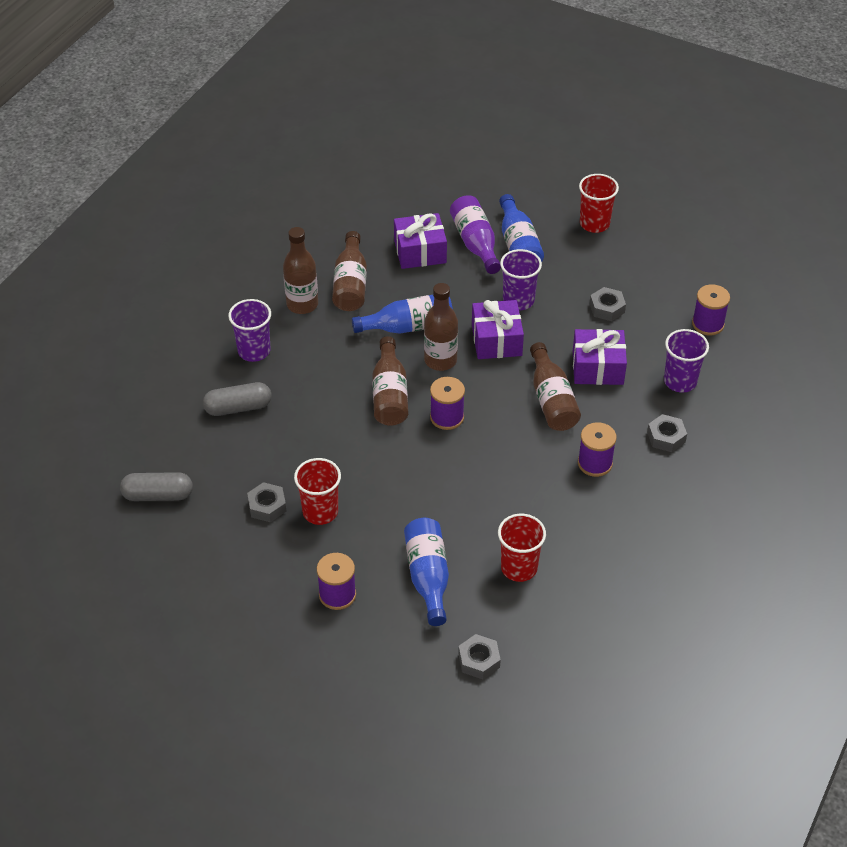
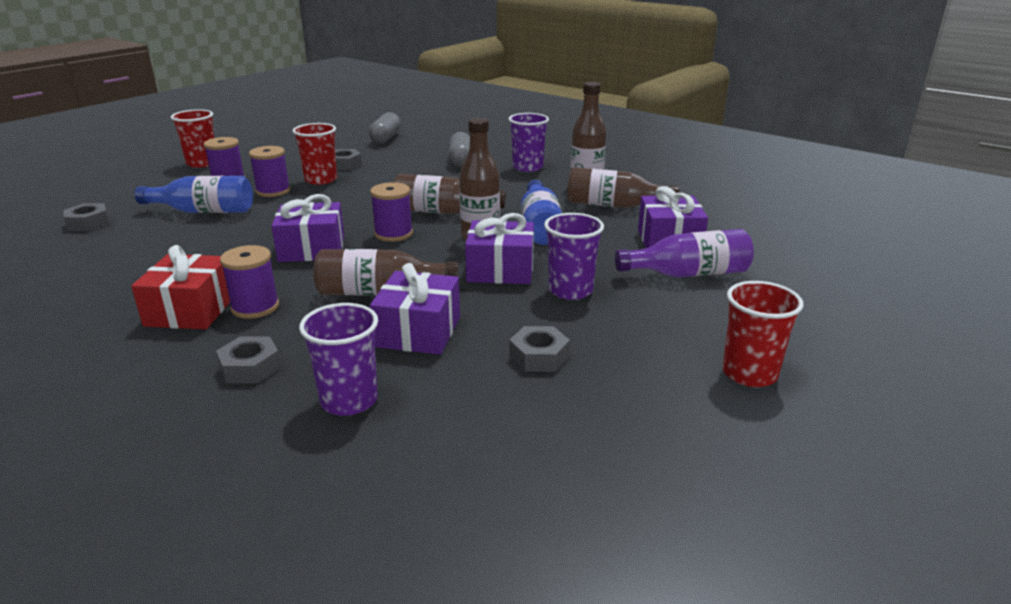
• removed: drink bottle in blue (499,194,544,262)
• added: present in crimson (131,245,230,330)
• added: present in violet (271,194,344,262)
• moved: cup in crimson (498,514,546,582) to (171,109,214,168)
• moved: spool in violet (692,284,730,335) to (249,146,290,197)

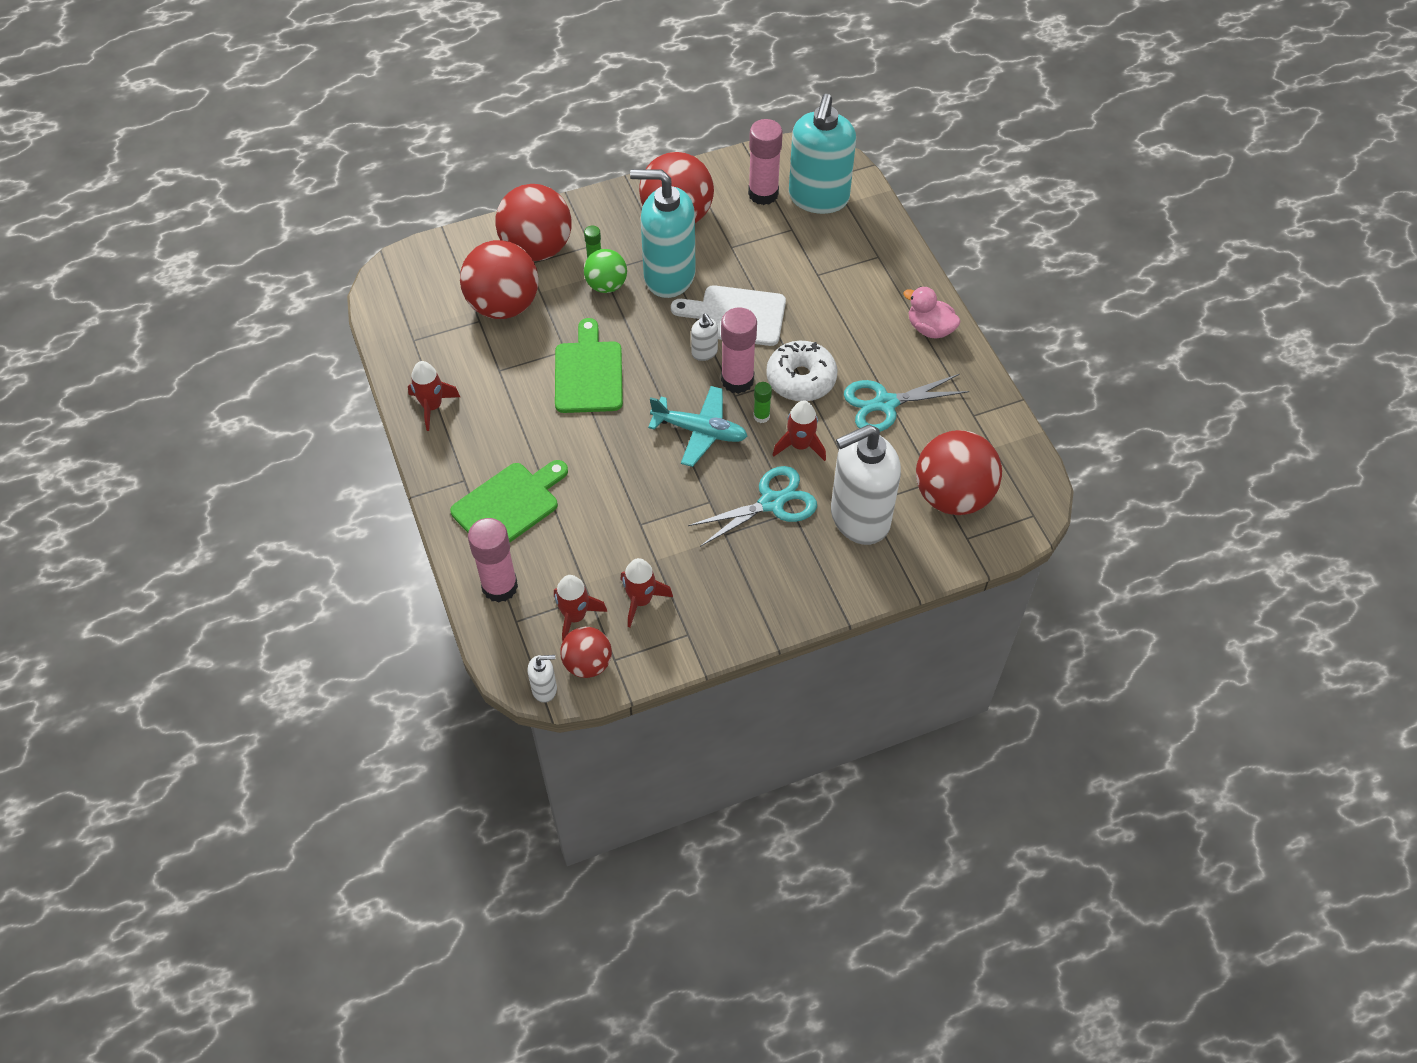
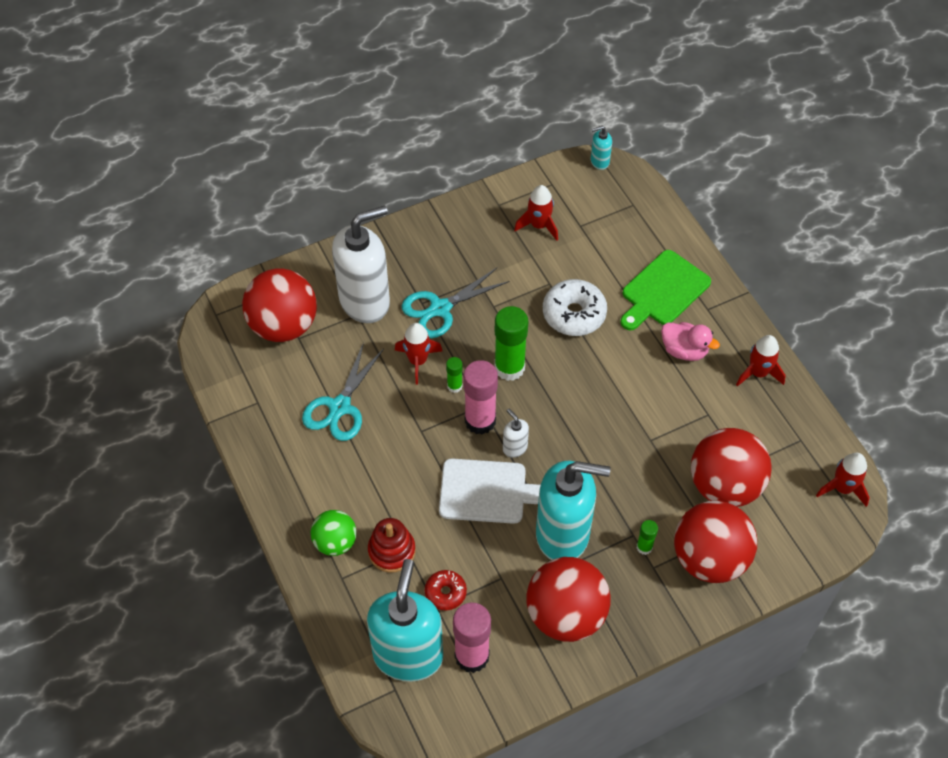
• removed: stick of glue in rosy (468,518,518,603)
• removed: chopping board in green (555,318,623,413)
• removed: sphere in crimson (560,627,612,678)
• added: stacking toy in crimson (368,518,416,573)
• added: doughnut in crimson (425,570,467,610)
• moved: toy rocket in crimson (554,575,607,642) to (816,453,870,507)
• moved: sphere in green (584,249,627,293) to (311,510,357,556)
• moved: doughnut in white (766,341,837,401) to (543,279,607,336)
• moved: duck in rosy (903,287,961,339) to (661,322,720,361)
• replaced: aeroplane in teal (648,386,747,467) to stick of glue in green (494,306,528,381)
• recoloured: soap dispenser in white (528,655,557,703) to soap dispenser in teal (591,126,612,170)
• turned: scissors in teal (844,374,969,432) = (302,342,384,441) 135 degrees clockwise

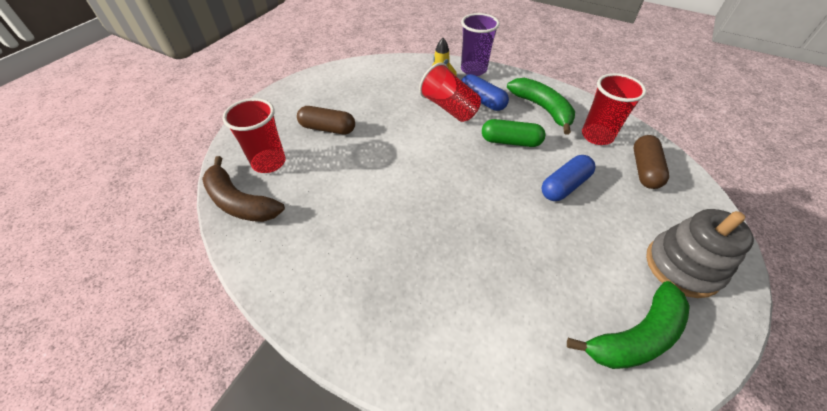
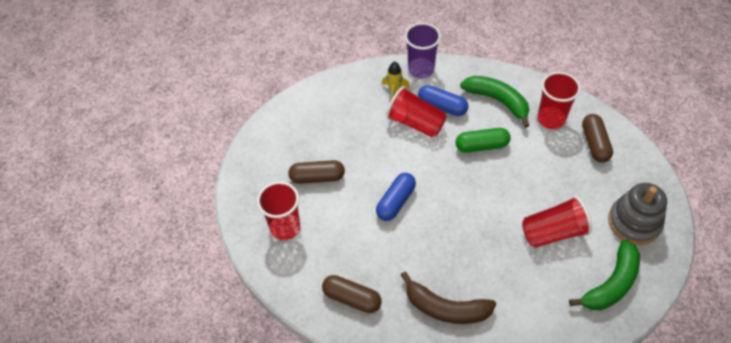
• added: capsule in dark brown (322,275,382,313)
• added: cup in crimson (522,196,592,248)
• moved: banana fruit in dark brown (202,156,285,222) to (401,272,496,324)
• moved: capsule in blue (541,155,595,201) to (376,173,416,221)

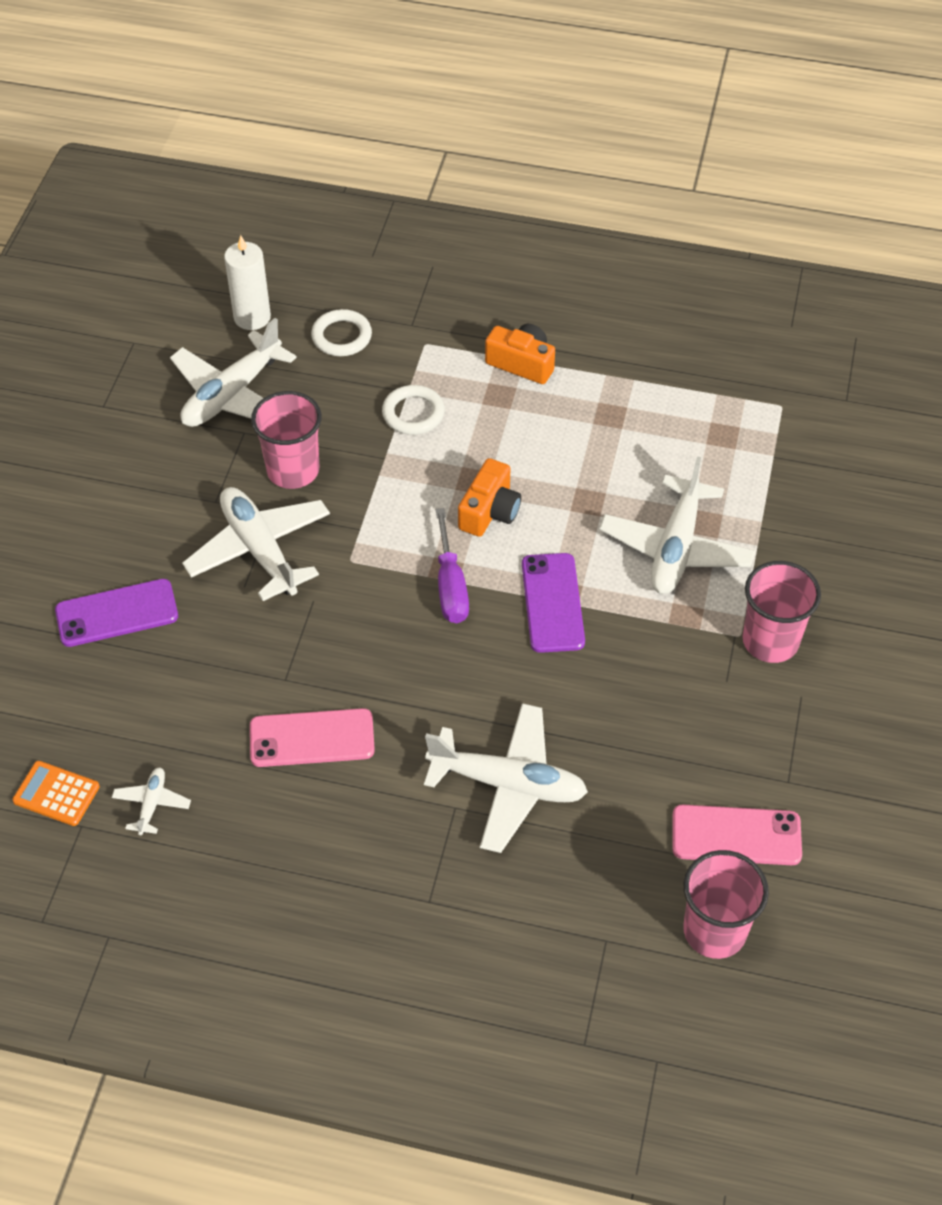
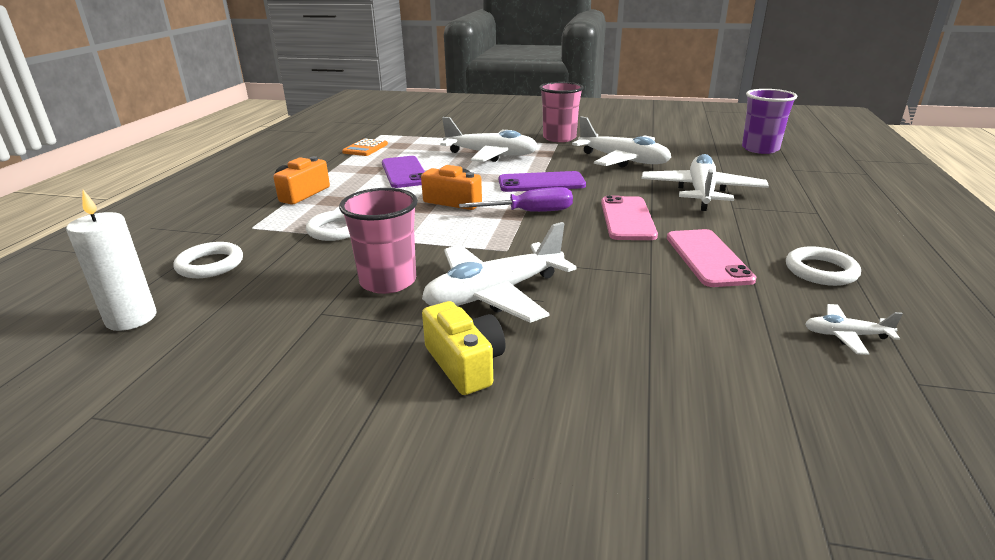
• added: photo camera in yellow (422,301,506,395)
• added: ring in white (786,246,861,286)
• moved: adding machine in orange-coloured (13,761,100,826) to (342,138,388,156)
• moved: smartphone in violet (55,579,178,647) to (382,156,425,188)
• moved: aeroplane in white (170,318,297,427) to (572,116,671,168)
• moved: smartphone in rosy (672,804,802,865) to (601,195,658,240)
• recoloured: cup in rosy (683,850,769,959) to cup in violet (742,89,797,154)

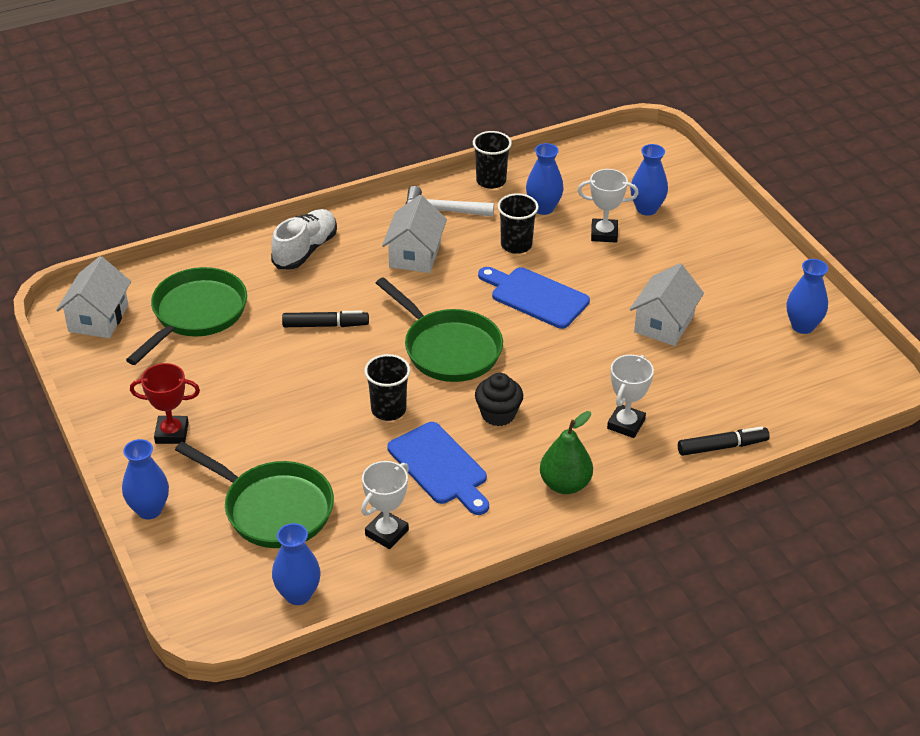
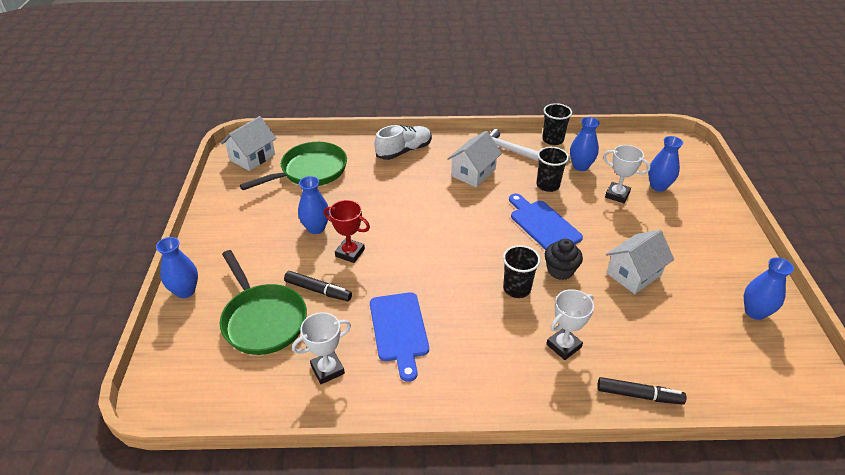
• removed: pan in green (376,277,503,382)
• removed: pear in green (540,411,593,494)
• moved: prize cup in crimson (130,363,200,444) to (324,200,370,263)
• moved: vase in blue (272,523,321,605) to (298,176,329,234)
• moved: felt pen in ebony (282,310,369,327) to (284,271,352,301)
• moved: cup in ebony (364,354,410,421) to (503,245,540,298)
• moved: muffin in ebony (475,373,523,426) to (545,239,583,280)

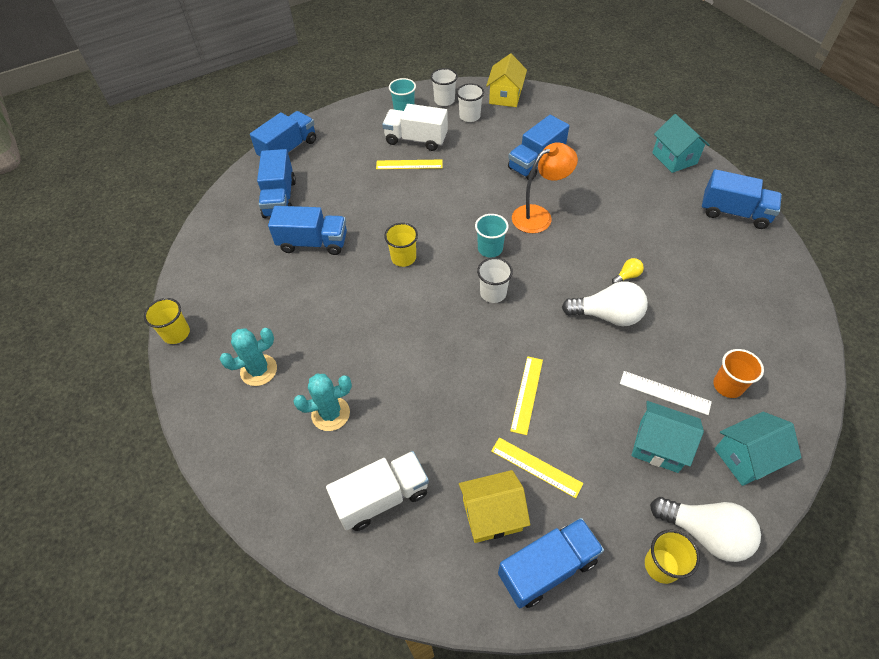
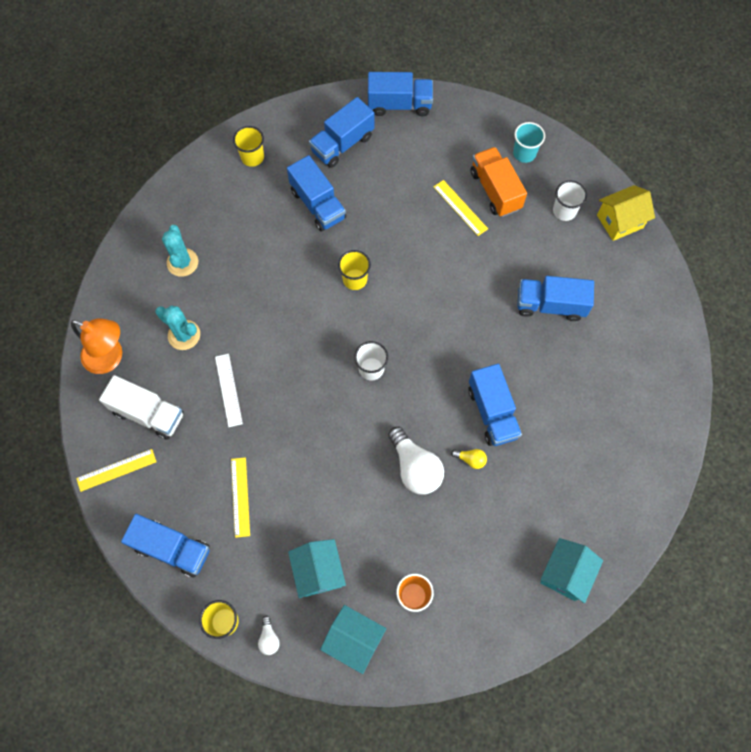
• removed: cup in white (431,68,458,106)
• removed: cottage in yellow (459,470,530,543)
• removed: cup in teal (475,214,509,258)
• moved: cup in yellow (144,298,190,344) to (233,126,264,167)
• moved: straightedge in yellow (510,356,543,435) to (76,449,157,492)
• moved: lamp in orange-coloured (512,142,578,233) to (71,318,122,374)
• moved: straightedge in white (620,371,712,415) to (215,354,243,427)
• moved: cottage in teal (652,114,709,173) to (540,538,603,603)
• moved: truck in blue (701,169,782,229) to (468,364,522,446)
• recoloured: truck in white (382,104,448,151) to truck in orange-coloured (470,147,527,217)
• turned: saguaro cactus in teal (220,328,277,386) = (162,225,198,277) 60 degrees clockwise
• resized: bulb in white (650,497,761,562) = (258,616,280,655) x0.46

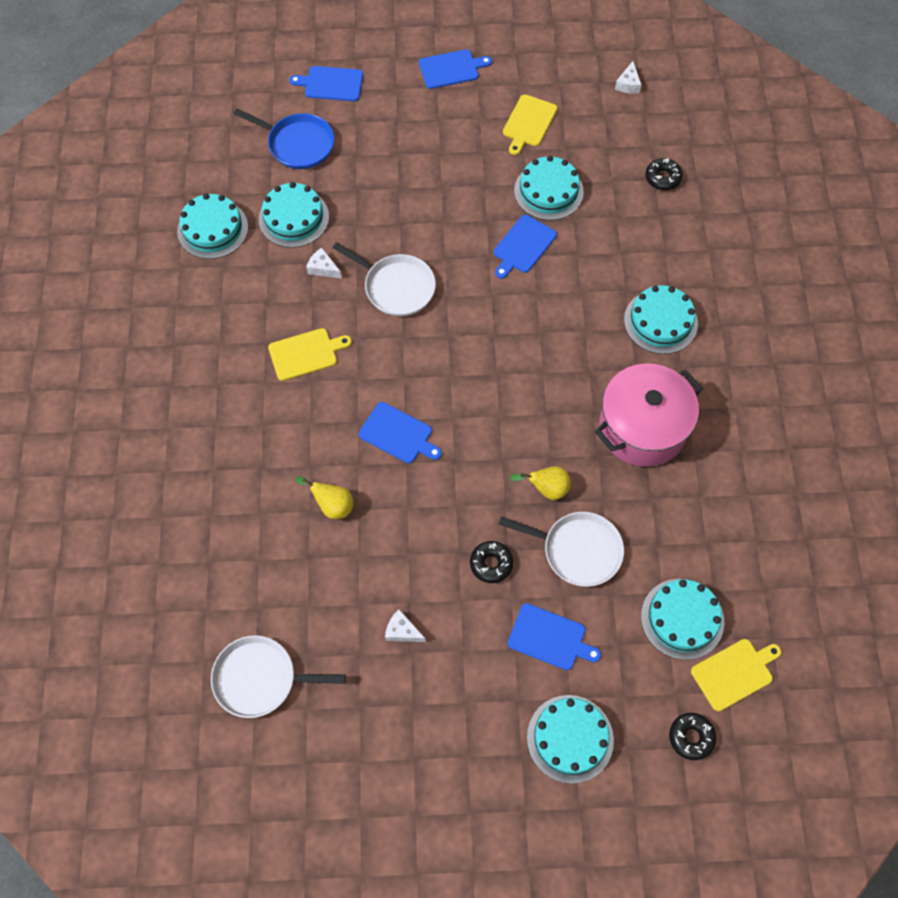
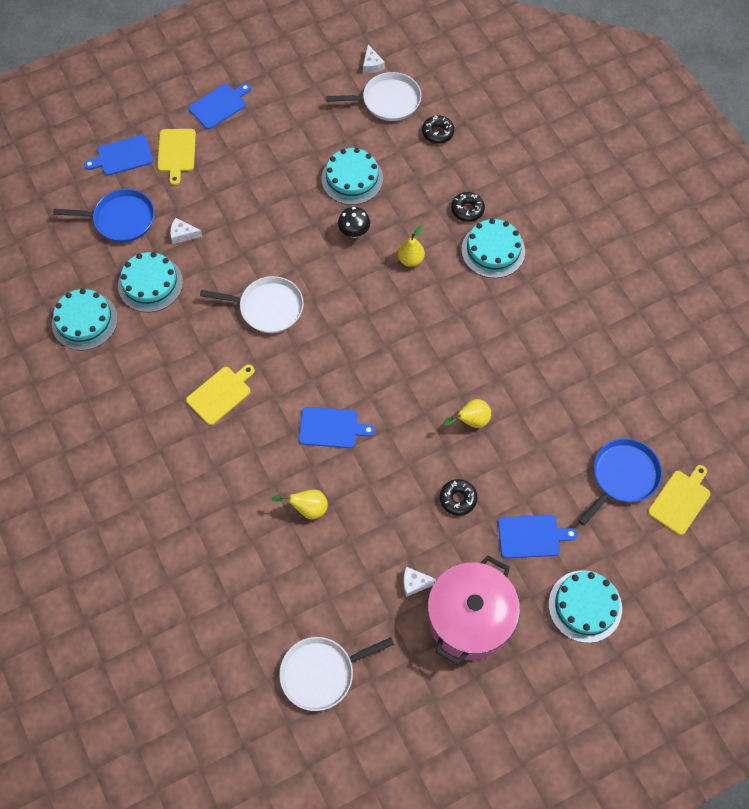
• added: pear in yellow (398,225,425,267)
• moved: piece of cheese in white (306,248,342,279) to (170,218,203,244)
• moved: pan in white (499,512,624,587) to (327,72,421,121)
• moved: chopping board in yellow (503,95,557,155) to (157,129,196,185)
• moved: pot in rosy (595,363,703,467) to (428,555,520,665)
• moved: doughnut in ebony (669,713,716,760) to (451,192,485,222)
• replaced: chopping board in blue (494,215,557,279) to mushroom in ebony (338,207,370,238)
• replaced: gateau in teal (641,579,724,660) to pan in blue (578,438,662,526)

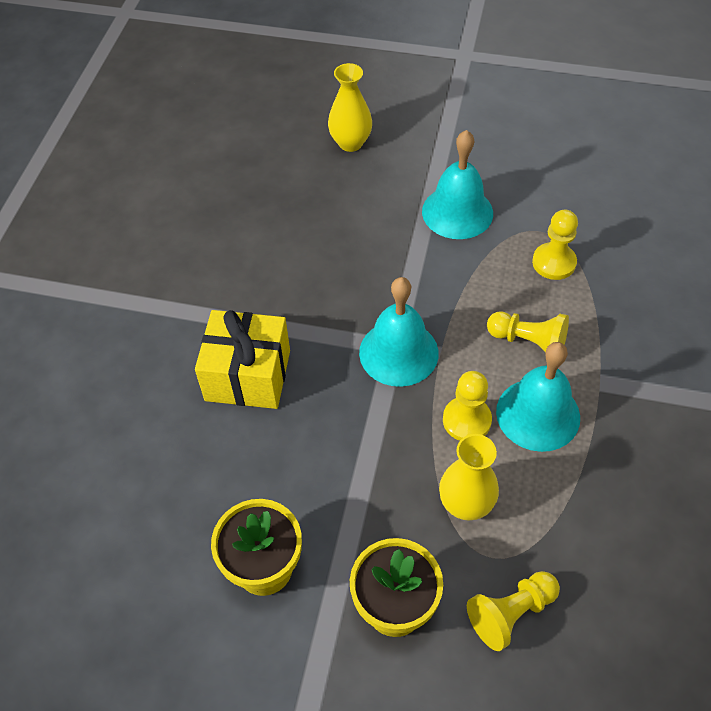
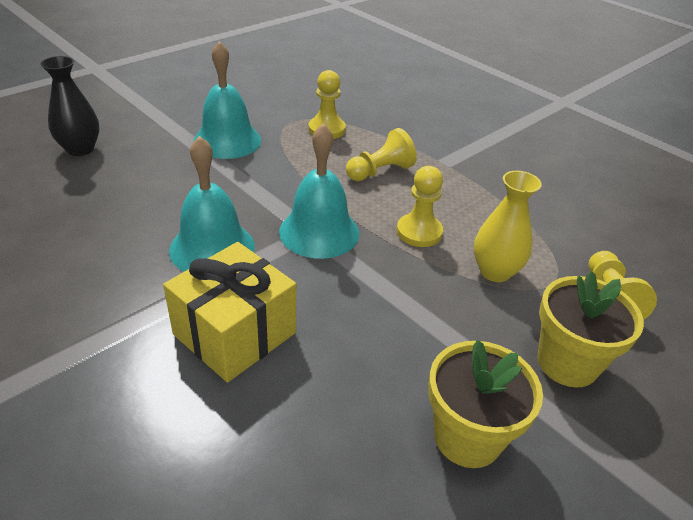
• moved: hand bell in teal (496,342,580,452) to (169,136,255,272)
• recoloured: vase in yellow (328,63,372,152) to vase in ebony (41,56,99,156)

